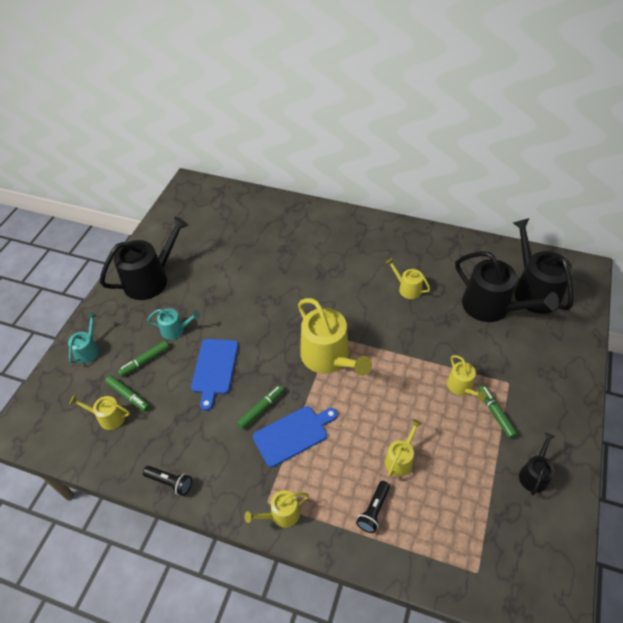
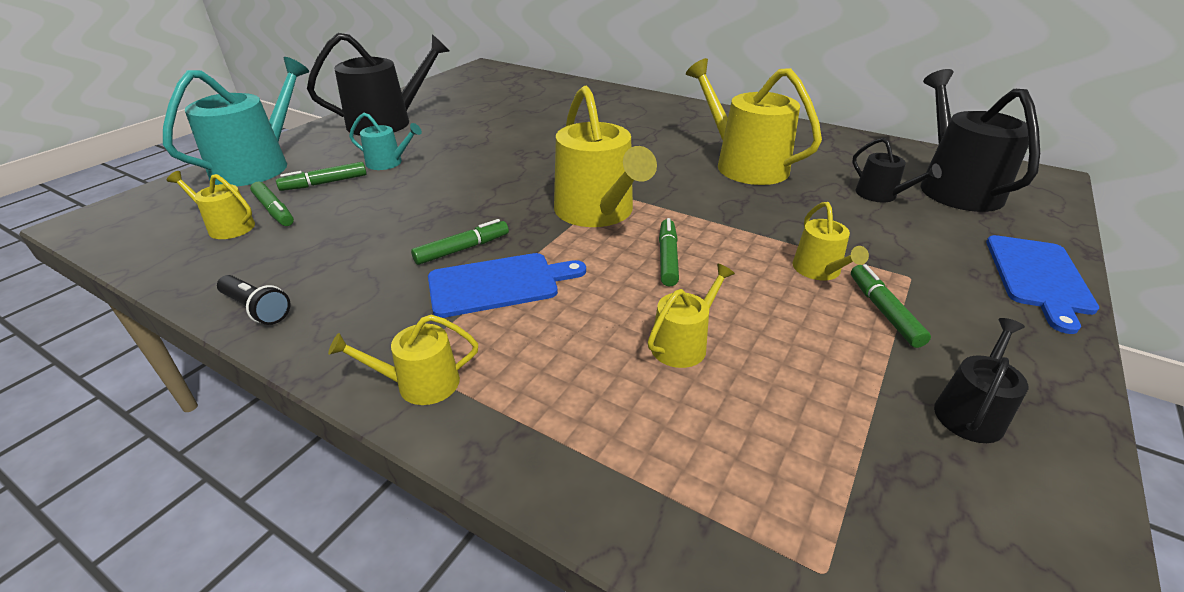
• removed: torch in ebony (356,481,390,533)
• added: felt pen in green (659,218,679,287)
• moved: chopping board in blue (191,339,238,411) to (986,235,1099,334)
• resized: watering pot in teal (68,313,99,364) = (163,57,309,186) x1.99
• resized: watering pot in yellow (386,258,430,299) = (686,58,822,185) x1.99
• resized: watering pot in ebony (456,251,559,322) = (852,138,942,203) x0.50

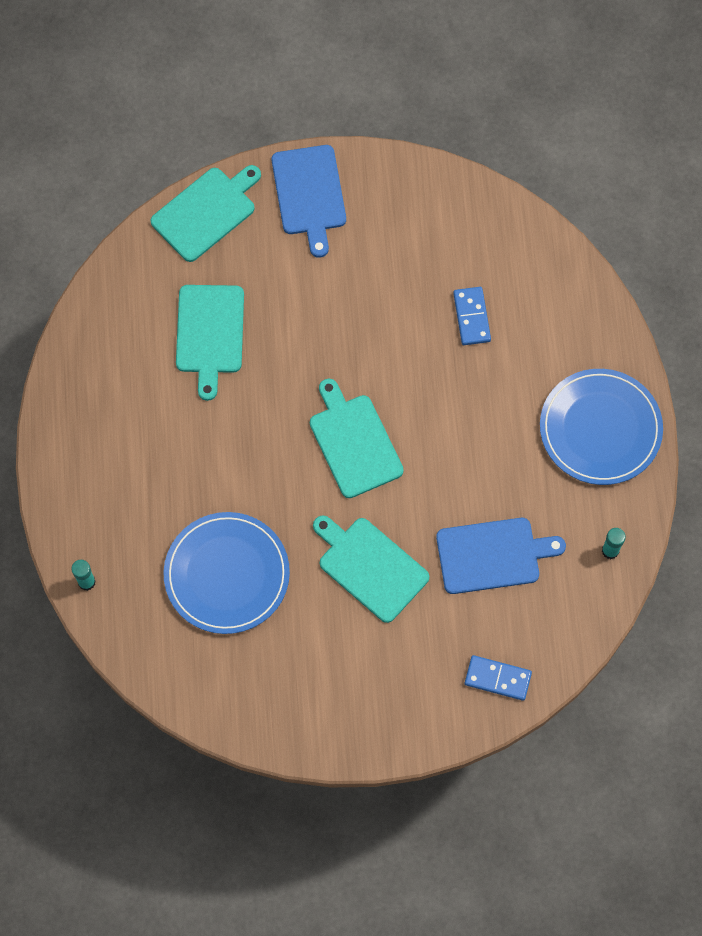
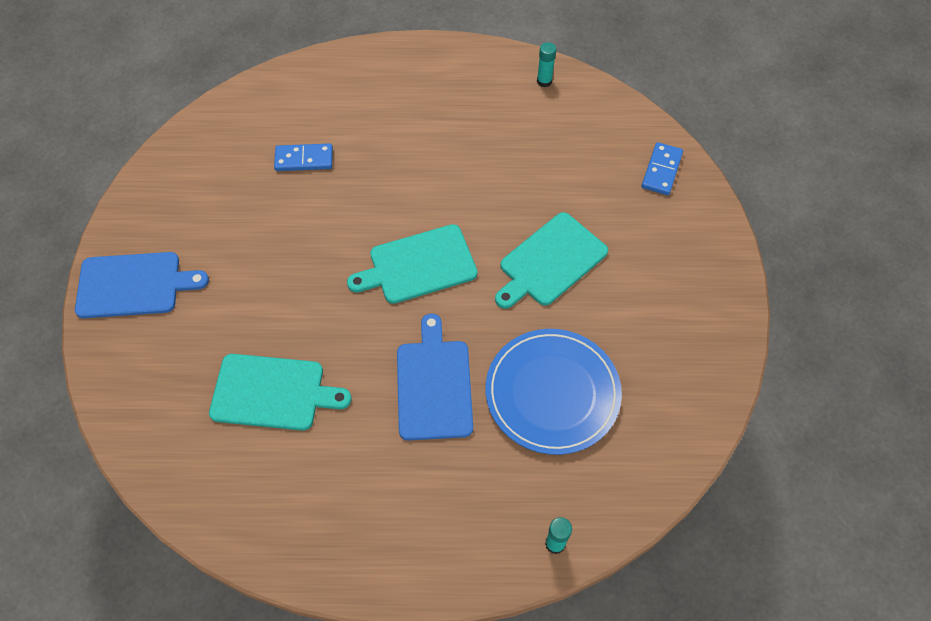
• removed: chopping board in teal (151,165,261,262)
• removed: dinner plate in blue (540,369,663,485)
• moved: chopping board in blue (436,518,566,594) to (397,314,473,440)

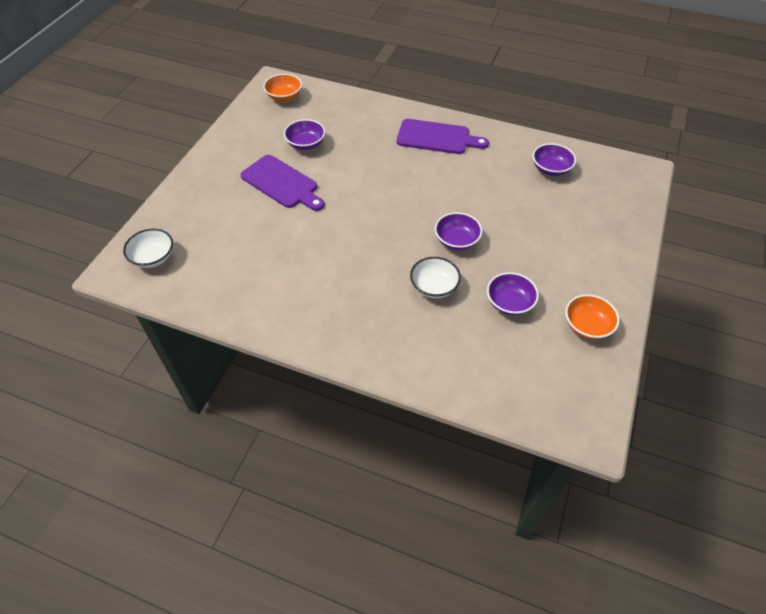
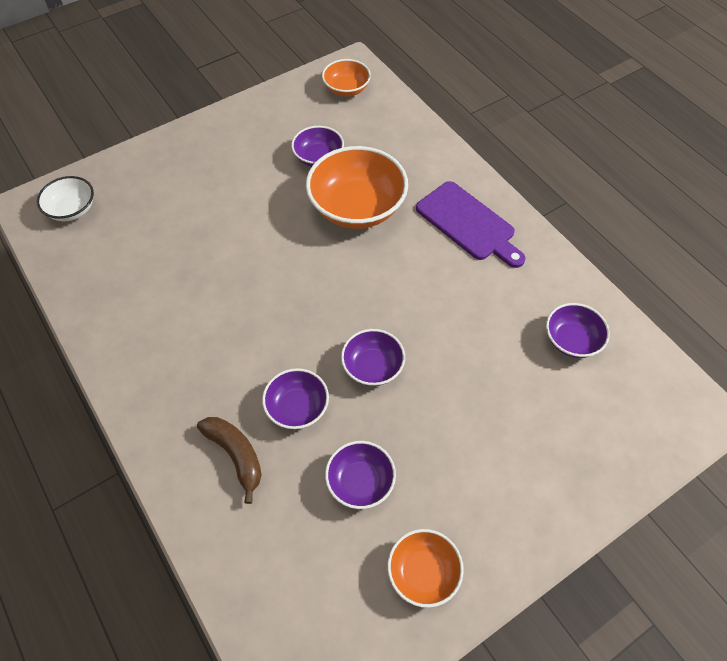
• removed: chopping board in violet (240,155,325,211)
• added: banana fruit in dark brown (197,417,262,504)
• added: serving bowl in orange-coloured (306,146,408,229)
• recoloured: serving bowl in white (410,257,461,298) to serving bowl in violet (262,368,329,429)

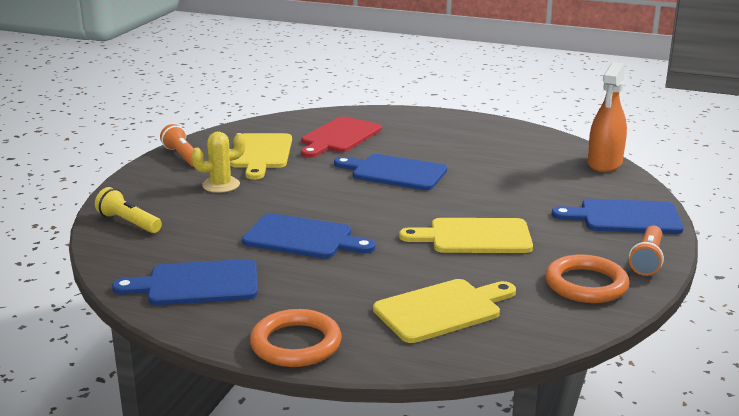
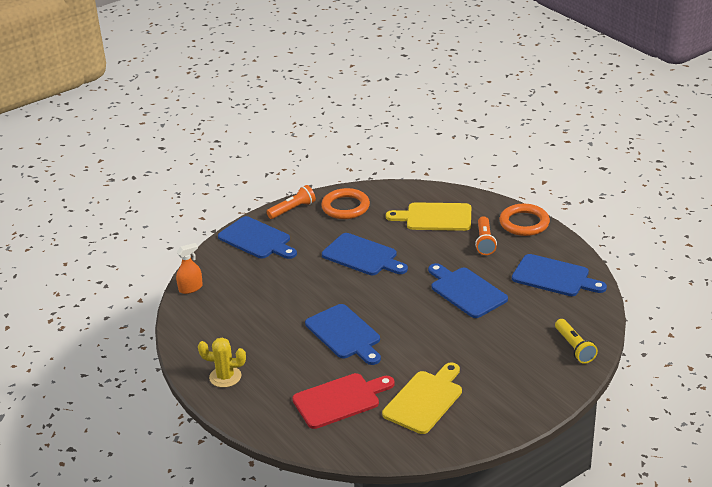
• moved: torch in orange-coloured (160,124,194,167) to (475,216,497,255)
• moved: saguaro cactus in yellow (191,132,245,193) to (198,338,246,388)
• recoloured: chopping board in yellow (399,218,533,253) to chopping board in blue (322,233,408,275)
• resized: sprayer in orange-coloured (588,62,627,172) = (176,243,203,294) x0.60

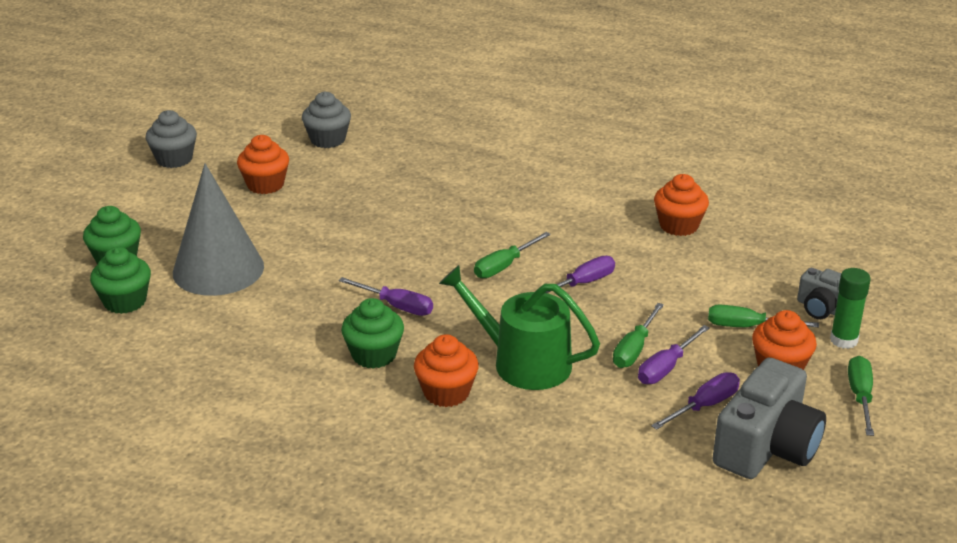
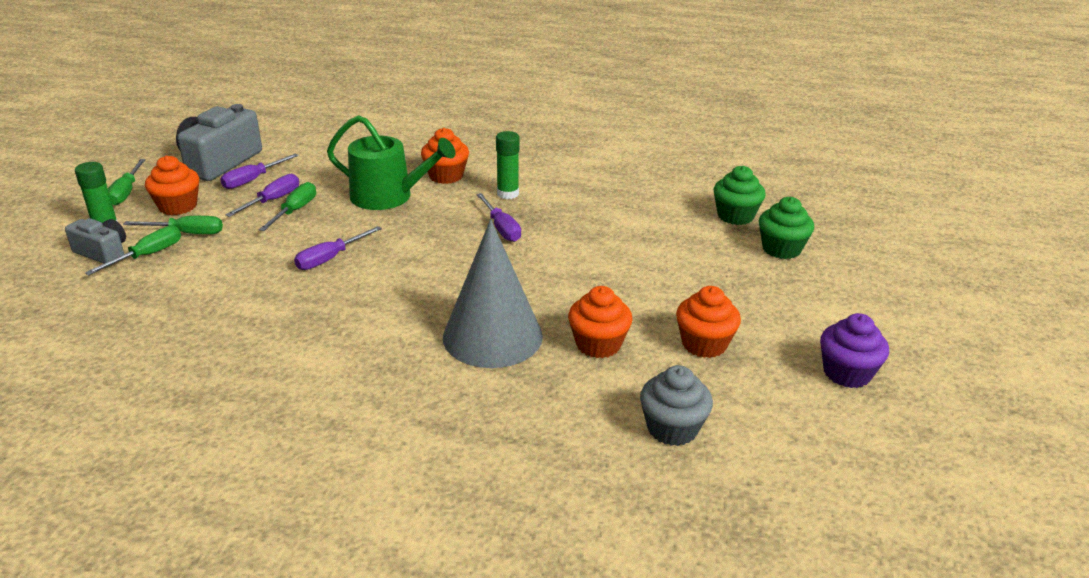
• moved: cone in gray (173,163,264,296) to (443,219,543,368)
• moved: screwdriver in green (474,232,551,278) to (85,226,181,275)
• moved: muffin in orange-coloured (654,174,709,236) to (568,286,633,358)
• replaced: muffin in green (341,298,404,369) to stick of glue in green (496,131,519,199)
• recoloured: muffin in gray (146,110,197,168) to muffin in violet (820,313,889,388)
• turned: screwdriver in violet (339,277,433,316) = (476,193,521,242) 135 degrees counterclockwise

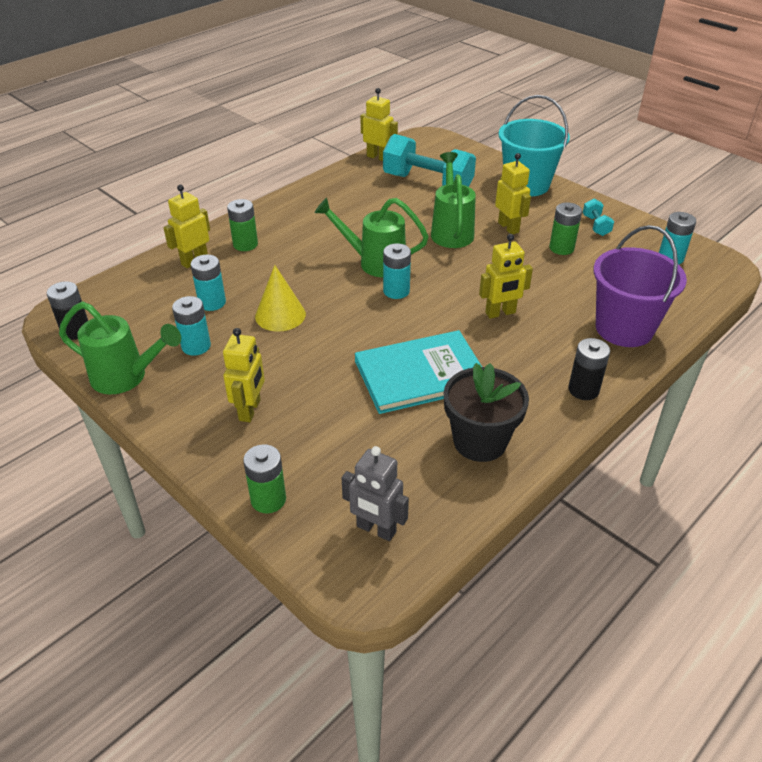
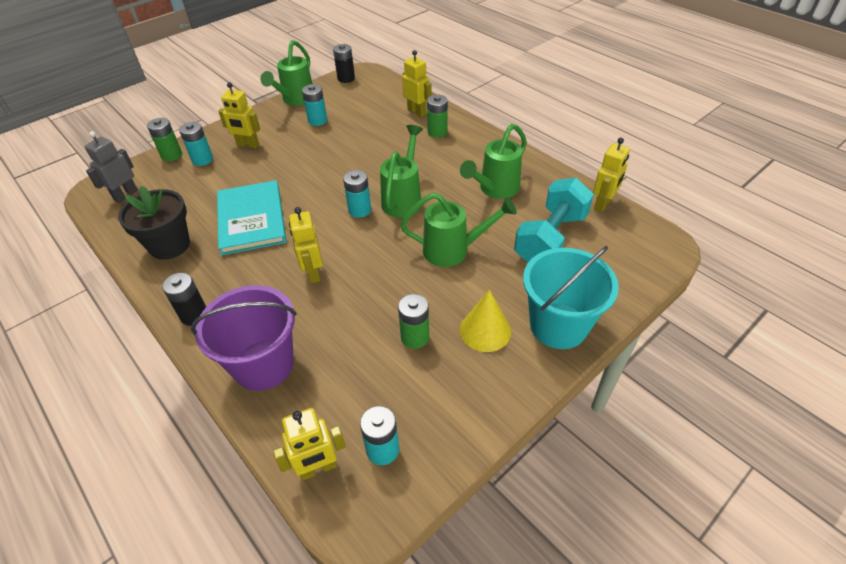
• removed: hand weight in teal (583,199,614,236)
• added: watering pot in green (460,124,527,199)
• moved: power cell in teal (191,255,226,311) to (179,122,213,166)
• moved: cone in yellow (255,265,306,331) to (460,290,511,352)
• moved: robot in yellow (495,153,531,234) to (273,408,346,480)

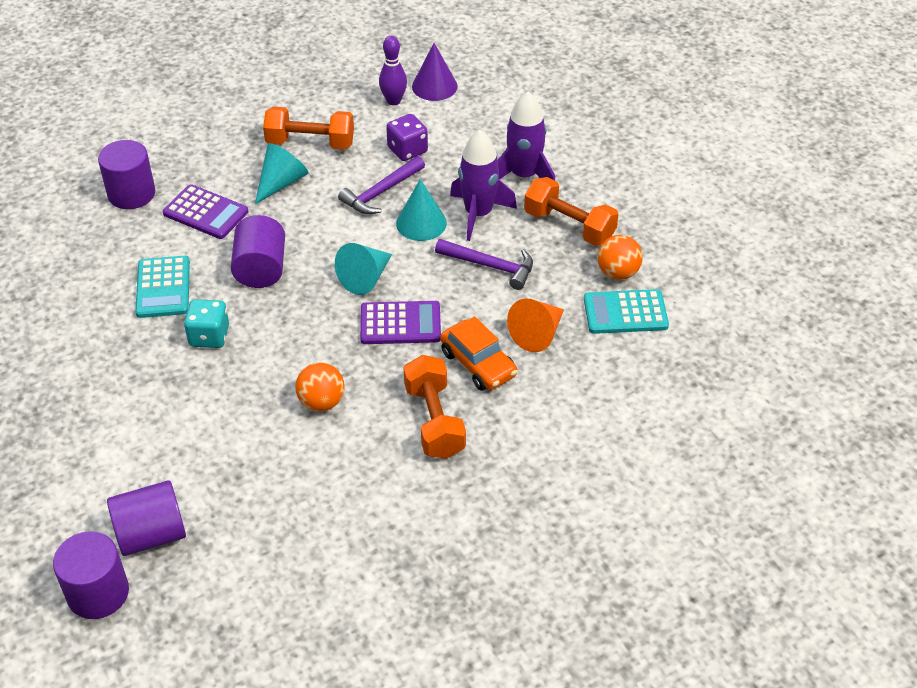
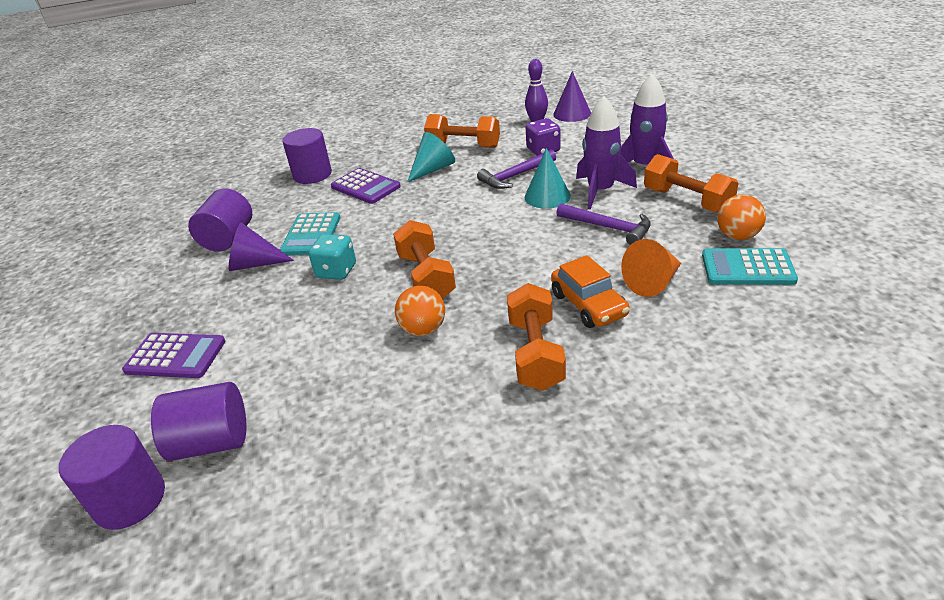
• removed: cone in teal (335,243,392,295)
• added: cone in violet (229,222,294,271)
• added: hand weight in orange-coloured (393,220,456,299)
• moved: cylinder shape in violet (231,215,285,288) to (188,189,252,251)
• moved: adding machine in violet (360,301,441,344) to (122,333,225,378)

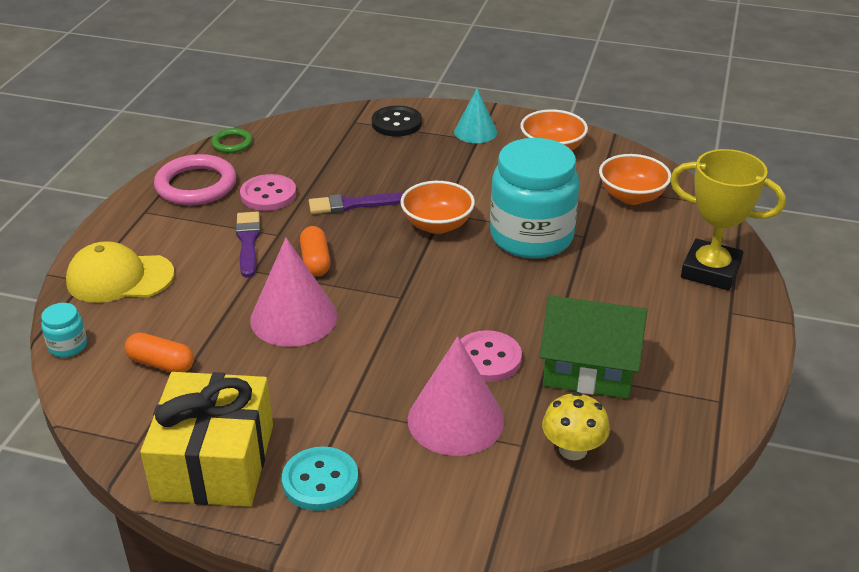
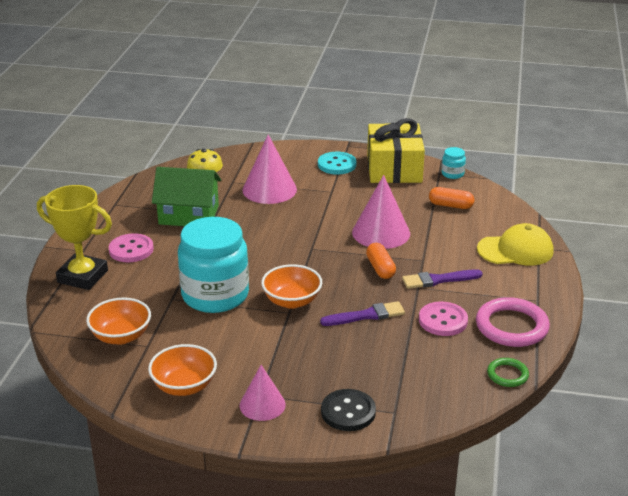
• moved: preserve jar in teal (41,303,87,357) to (442,147,466,179)
• moved: sewing button in rosy (460,330,522,382) to (109,233,154,262)
• recoloured: cone in teal (454,88,497,143) to cone in rosy (240,365,286,421)
• turned: paintbrush in violet (236,212,260,278) = (402,269,483,289) 90 degrees clockwise

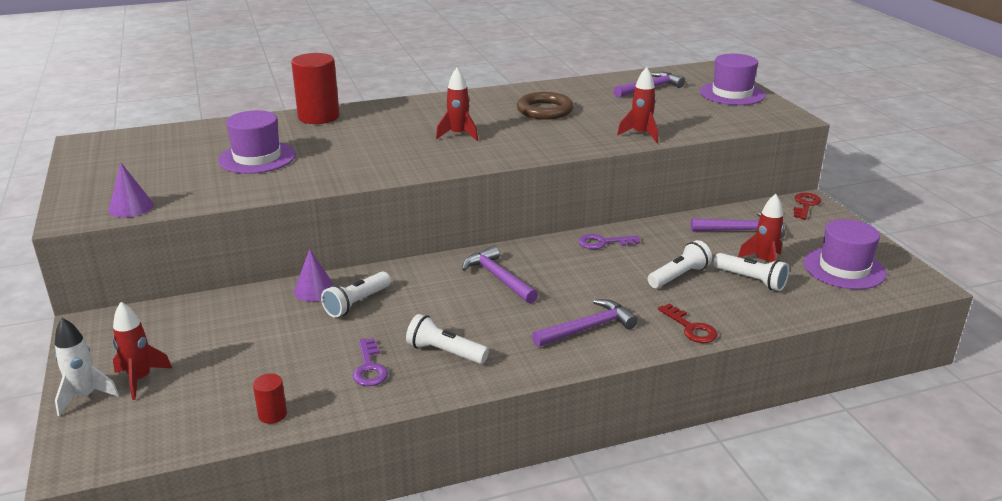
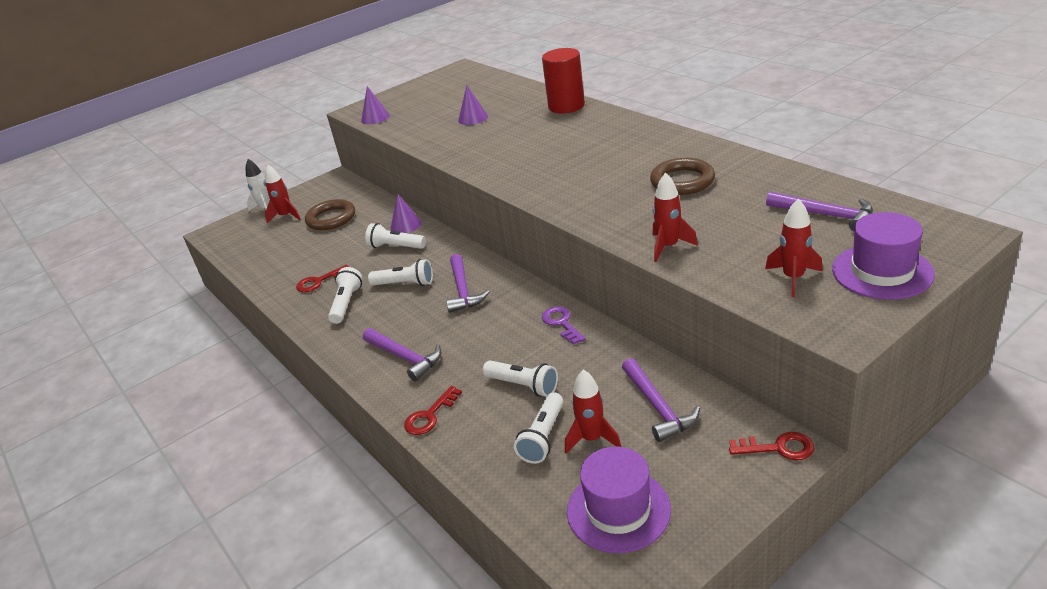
• removed: cylinder shape in crimson (253,374,287,424)
• added: ring in dark brown (305,199,355,230)
• added: torch in white (368,259,433,286)
• moved: toy rocket in crimson (436,68,478,141) to (765,198,823,297)
• replaced: tall hat in violet (218,110,296,174) to cone in violet (458,85,488,125)
• recoloured: door key in violet (352,338,388,386) to door key in crimson (296,265,349,293)
• turned: carpenter's hammer in violet (462,246,538,304) = (446,254,489,313) 135 degrees clockwise

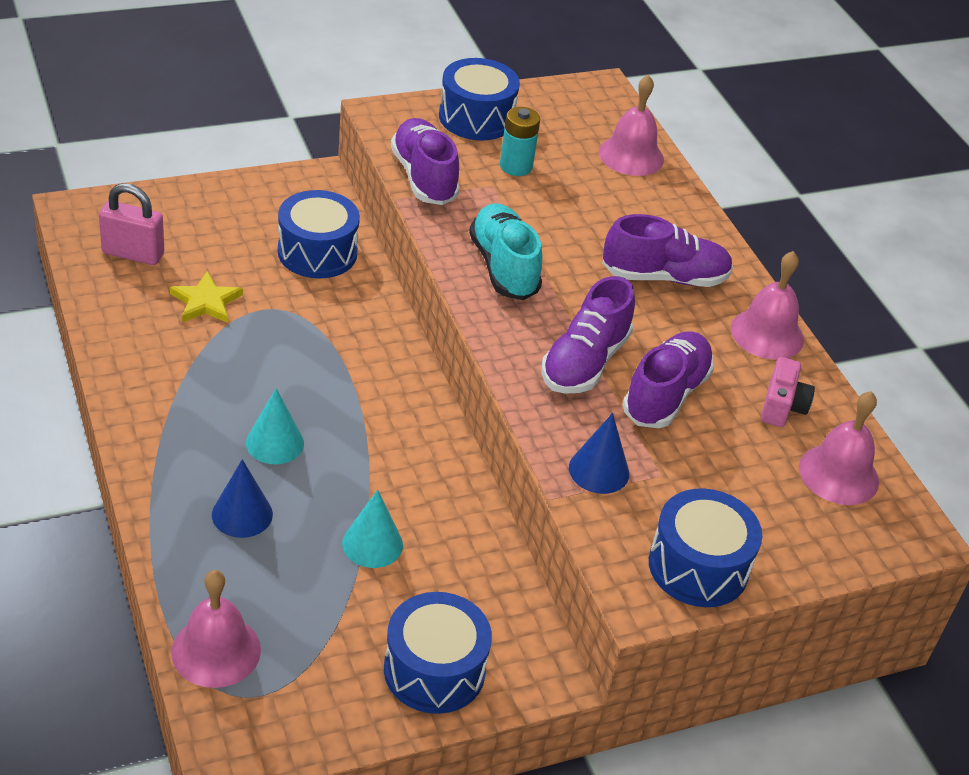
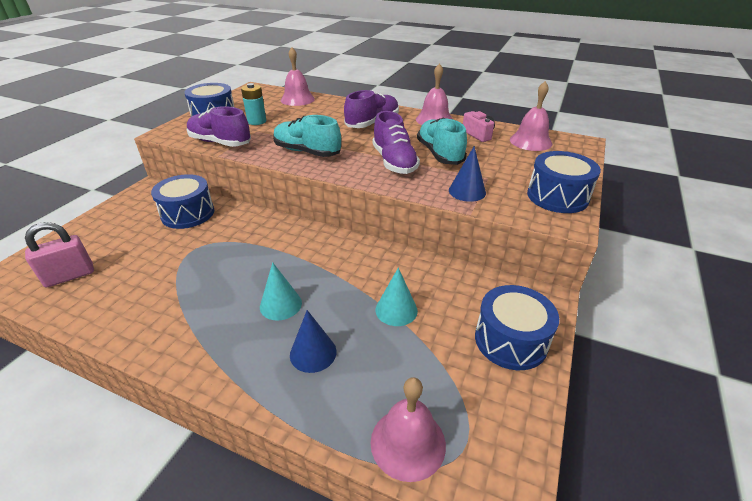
• removed: star shape in yellow (170,271,243,323)
• recoloured: shoe in violet (623,331,714,428) to shoe in teal (417,118,467,165)

